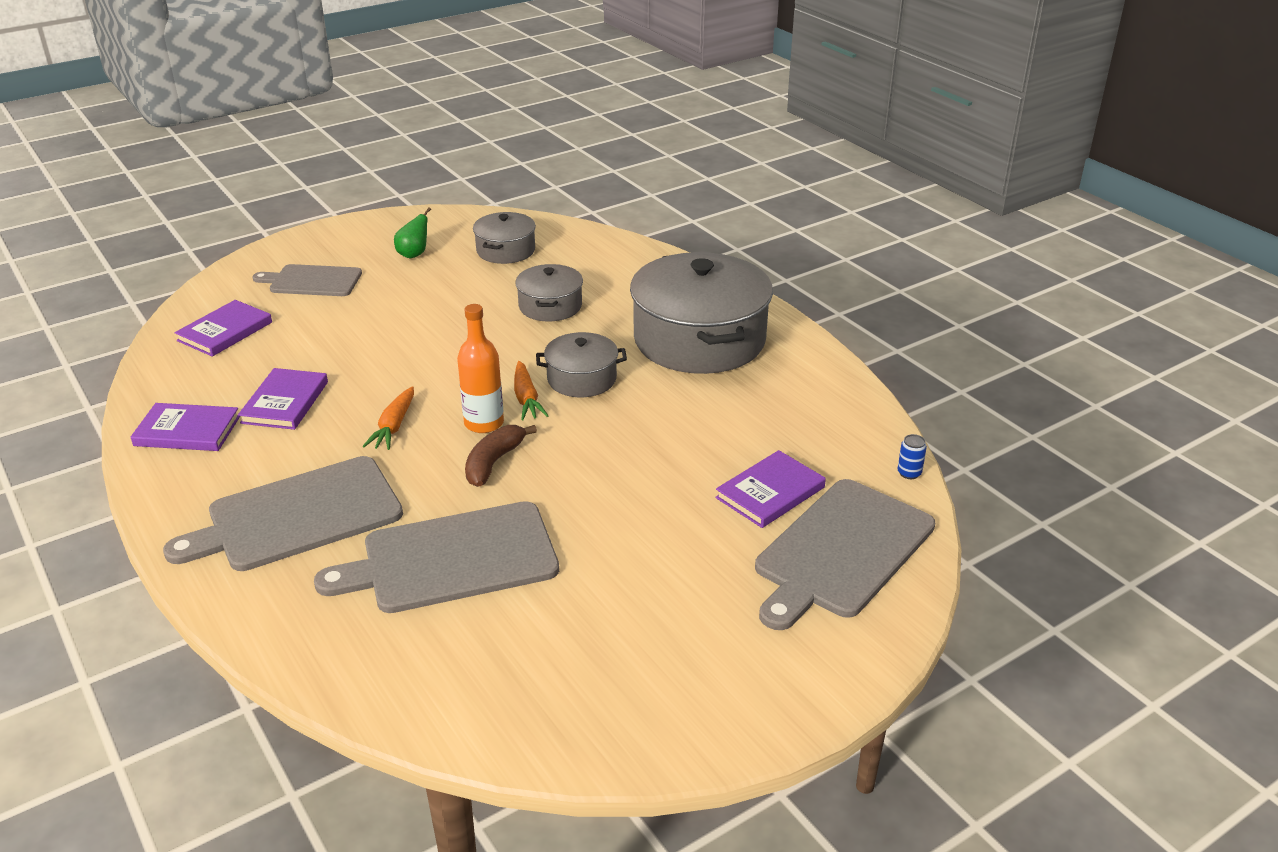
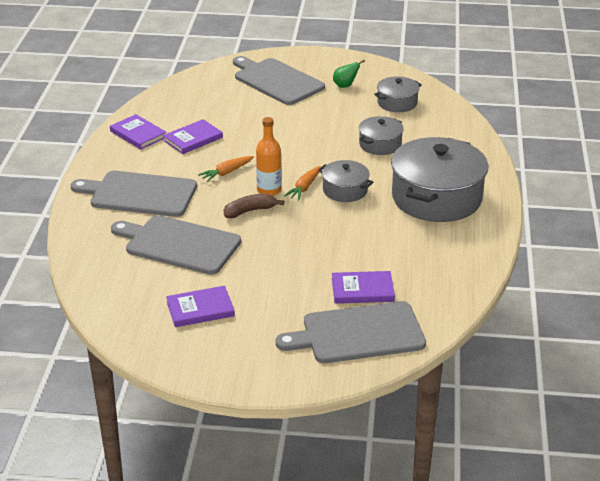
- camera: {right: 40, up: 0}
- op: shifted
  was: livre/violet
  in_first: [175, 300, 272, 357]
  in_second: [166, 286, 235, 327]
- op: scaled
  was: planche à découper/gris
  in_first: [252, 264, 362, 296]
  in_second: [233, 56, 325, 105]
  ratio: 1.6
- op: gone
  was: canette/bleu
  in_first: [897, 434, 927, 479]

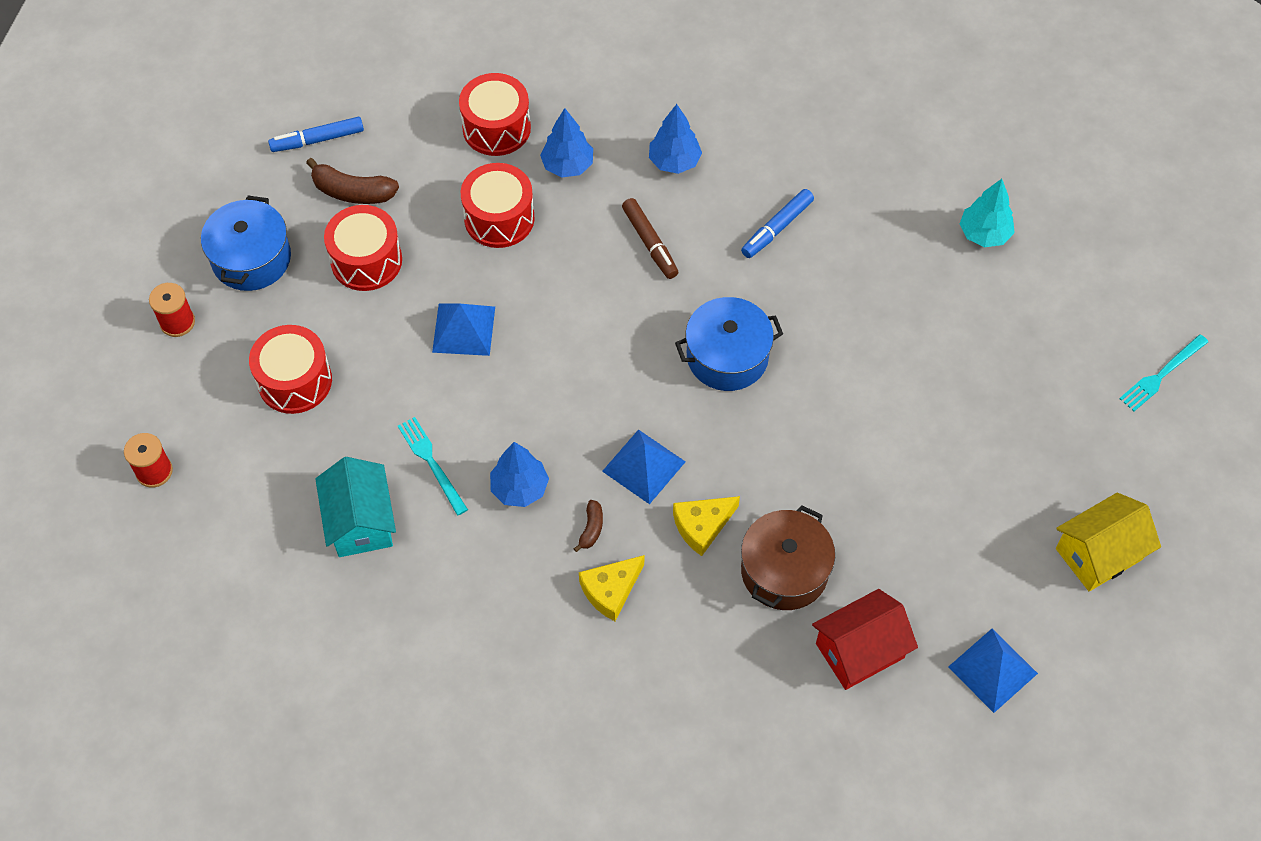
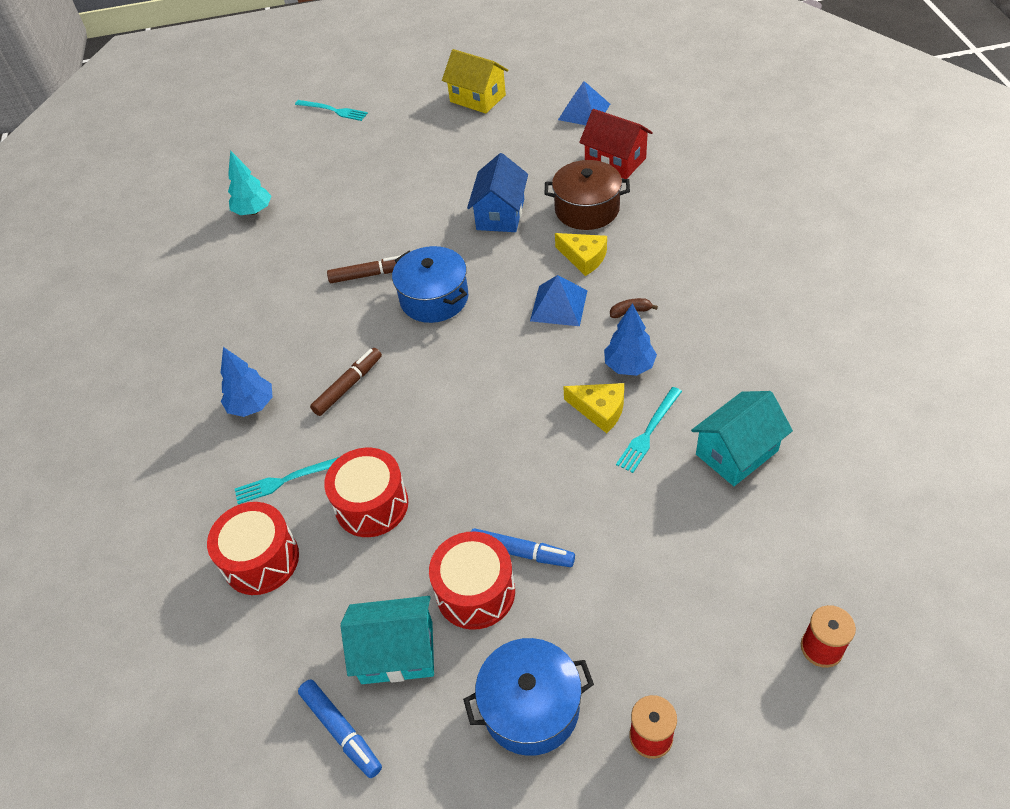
- camera: {right: -110, up: -10}
- op: swapped
  was: arbre/bleu
  now: fourchette/turquoise
  in_first: [540, 108, 593, 178]
  in_second: [235, 457, 339, 504]
- op: new
  now: feutre/marron
  in_second: [327, 255, 401, 283]
- op: swapped
  was: banane/marron
  now: maison/turquoise
  in_first: [306, 158, 399, 204]
  in_second: [340, 596, 434, 684]
- op: new
  now: maison/bleu
  in_second: [467, 153, 528, 232]
- op: shifted
  was: feutre/bleu
  in_first: [741, 189, 814, 258]
  in_second: [471, 528, 575, 567]
- op: shifted
  was: fromage/jaune
  in_first: [579, 555, 644, 621]
  in_second: [563, 383, 624, 433]
- op: gone
  was: tambour/rouge
  in_first: [249, 325, 332, 414]
- op: gone
  was: pyramide/bleu
  in_first: [432, 304, 495, 356]

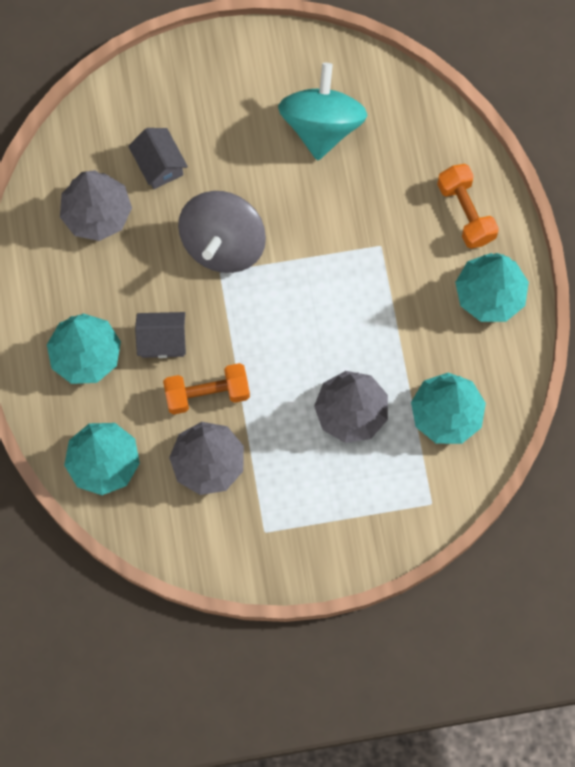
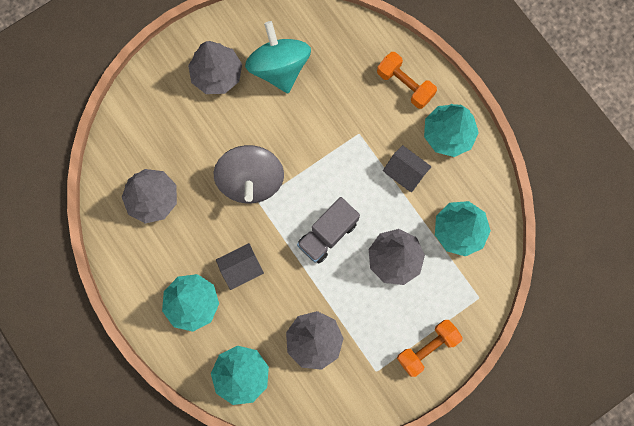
- camera: {right: -25, up: 5}
- op: new
  now: arbre/gris
  in_second: [188, 41, 242, 94]
- op: new
  now: camion/gris
  in_second: [297, 197, 360, 263]
- op: shifted
  was: maison/gris
  in_first: [128, 128, 188, 189]
  in_second: [383, 145, 432, 192]
- op: shifted
  was: haltère/orange
  in_first: [163, 363, 250, 415]
  in_second: [397, 320, 463, 377]

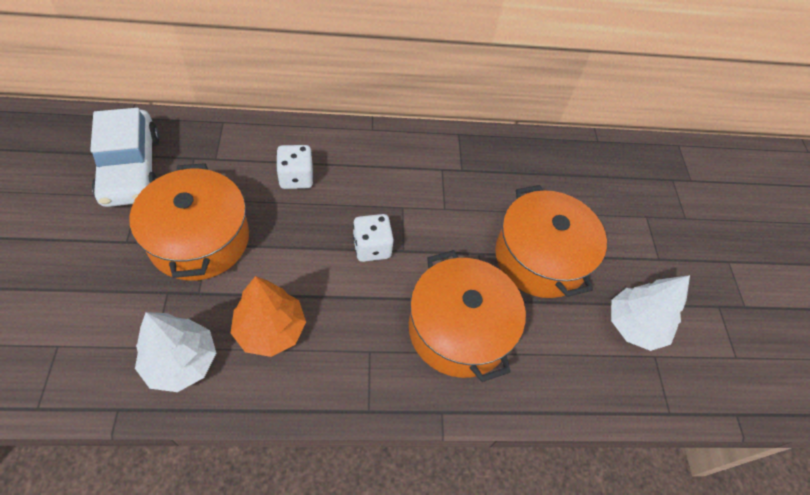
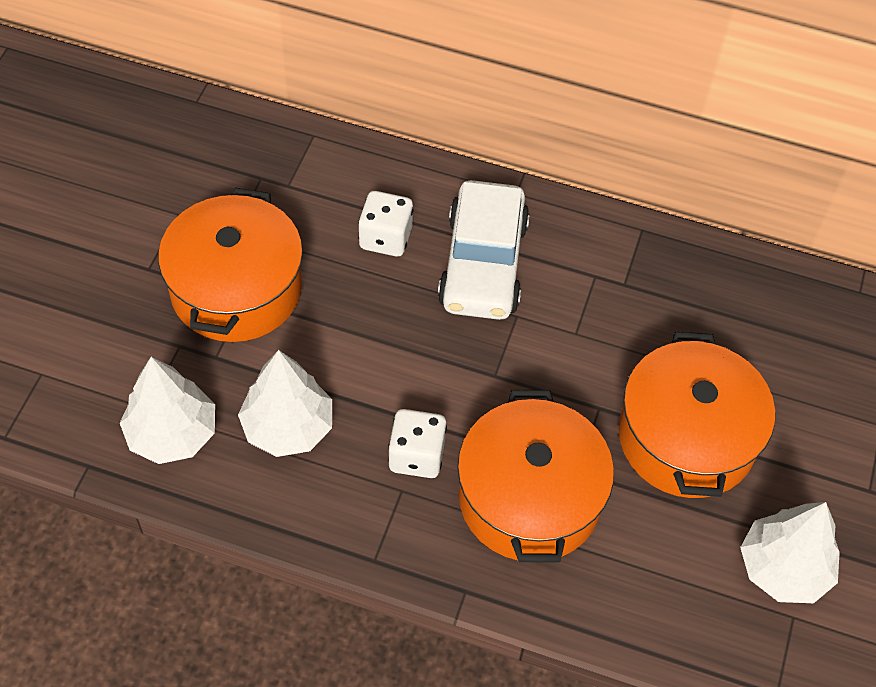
- camera: {right: 25, up: 0}
- op: repainted
  was: arbre/orange
  now: arbre/blanc
  in_first: [231, 276, 306, 357]
  in_second: [238, 350, 332, 457]
- op: shifted
  was: dé/blanc
  in_first: [353, 214, 394, 262]
  in_second: [388, 409, 447, 478]
- op: shifted
  was: voiture/blanc
  in_first: [90, 108, 160, 207]
  in_second: [438, 180, 530, 320]

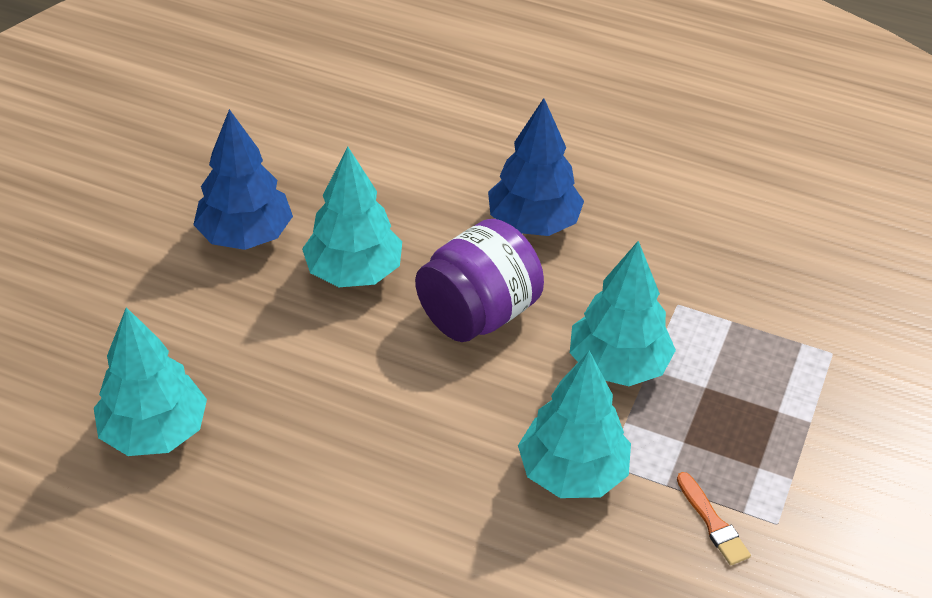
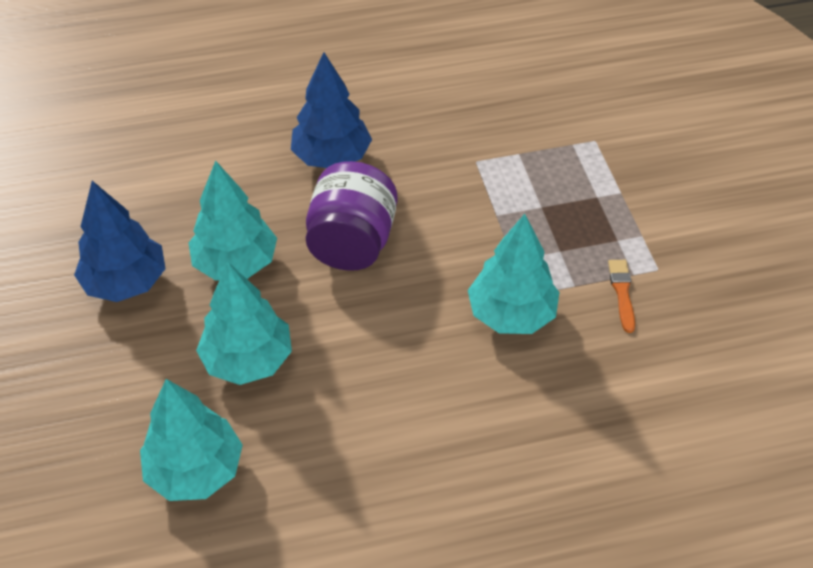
- camera: {right: -35, up: 5}
- op: shifted
  was: arbre/turquoise
  in_first: [570, 241, 676, 386]
  in_second: [196, 262, 292, 385]
- op: rotated
  was: pinceau/orange
  in_first: [677, 472, 751, 565]
  in_second: [608, 260, 635, 333]
  clockwise: -120

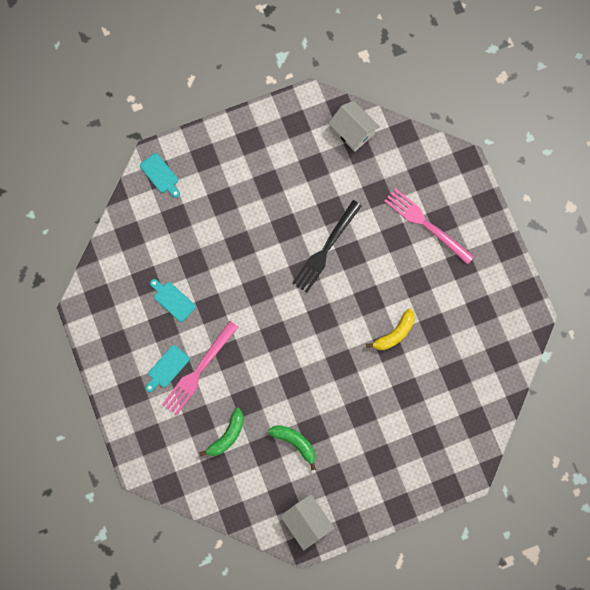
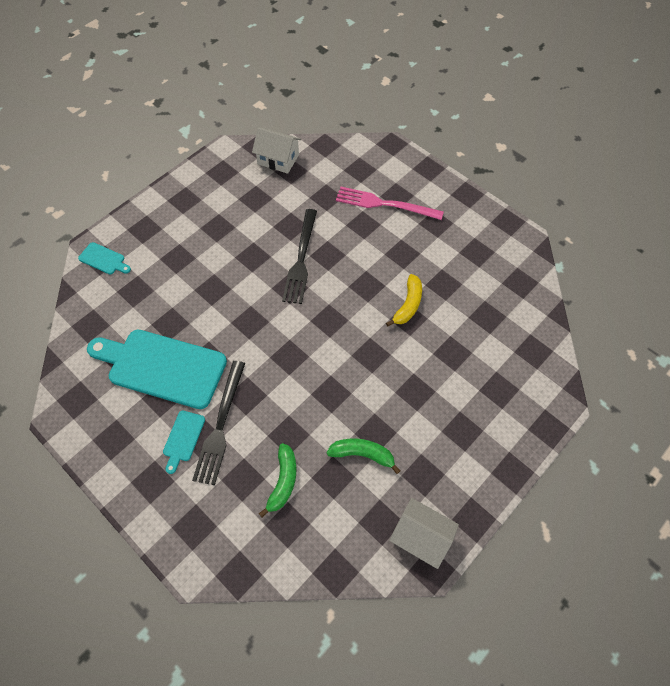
- camera: {right: -25, up: -15}
- op: scaled
  was: planche à découper/turquoise
  in_first: [150, 279, 196, 322]
  in_second: [87, 330, 227, 409]
  ratio: 2.31
- op: repainted
  was: fourchette/rose
  now: fourchette/noir
  in_first: [162, 321, 238, 416]
  in_second: [192, 361, 245, 485]

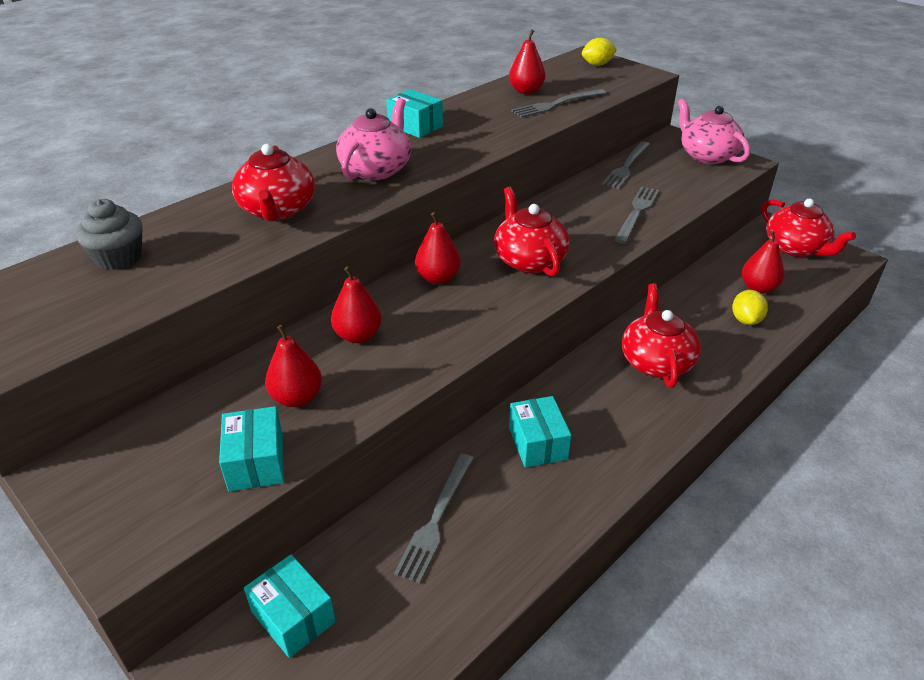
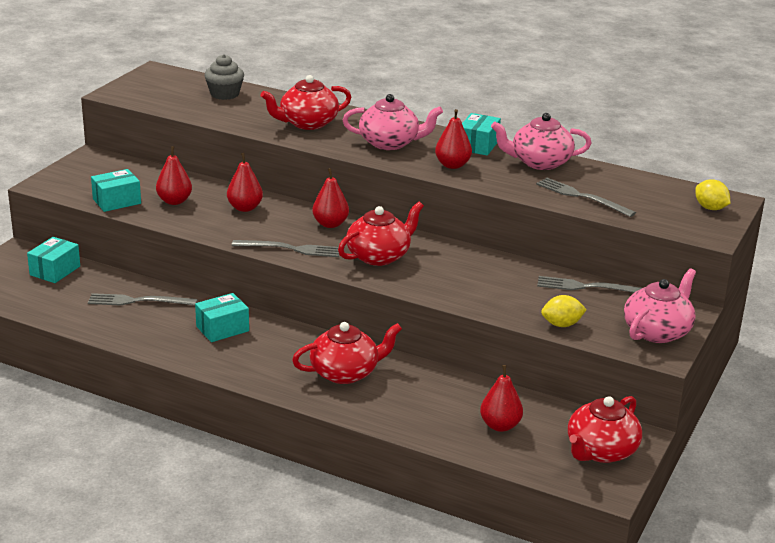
- camera: {right: 70, up: -10}
- op: shifted
  was: fourchette/gris
  in_first: [615, 186, 659, 244]
  in_second: [232, 240, 339, 257]
- op: shifted
  was: poire/rouge
  in_first: [509, 30, 545, 94]
  in_second: [435, 109, 472, 169]
- op: new
  now: théière/rose
  in_second: [491, 113, 591, 170]
- op: shifted
  was: citron/jaune
  in_first: [732, 290, 768, 325]
  in_second: [541, 295, 587, 327]

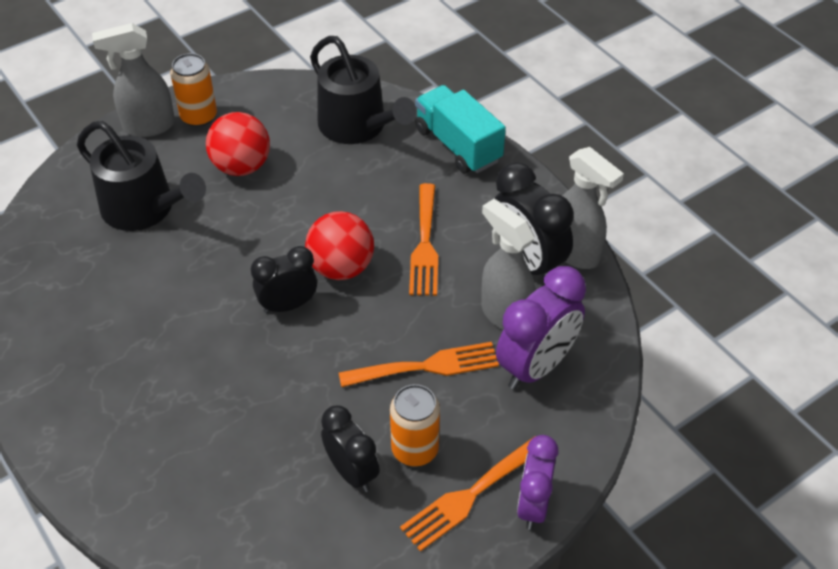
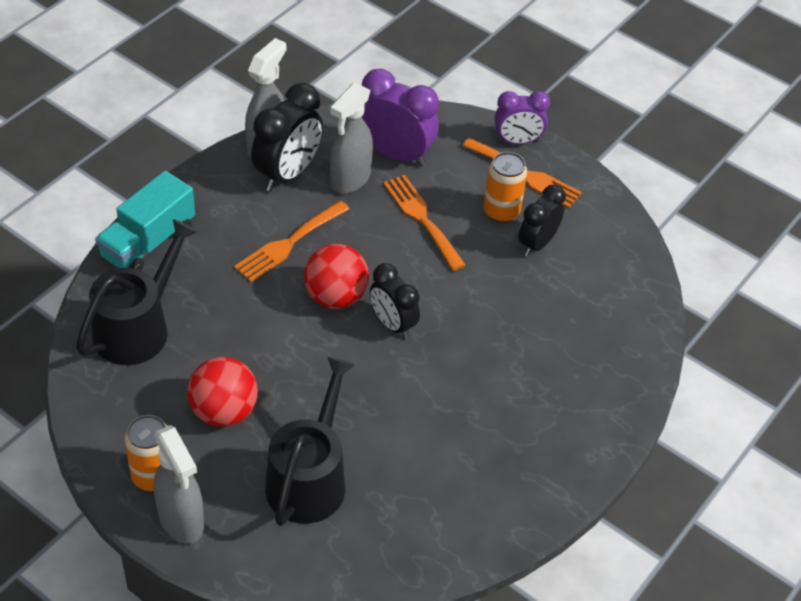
- camera: {right: -110, up: 0}
- op: rotated
  was: fourchette/orange
  in_first: [409, 183, 438, 296]
  in_second: [234, 201, 349, 282]
  clockwise: 150

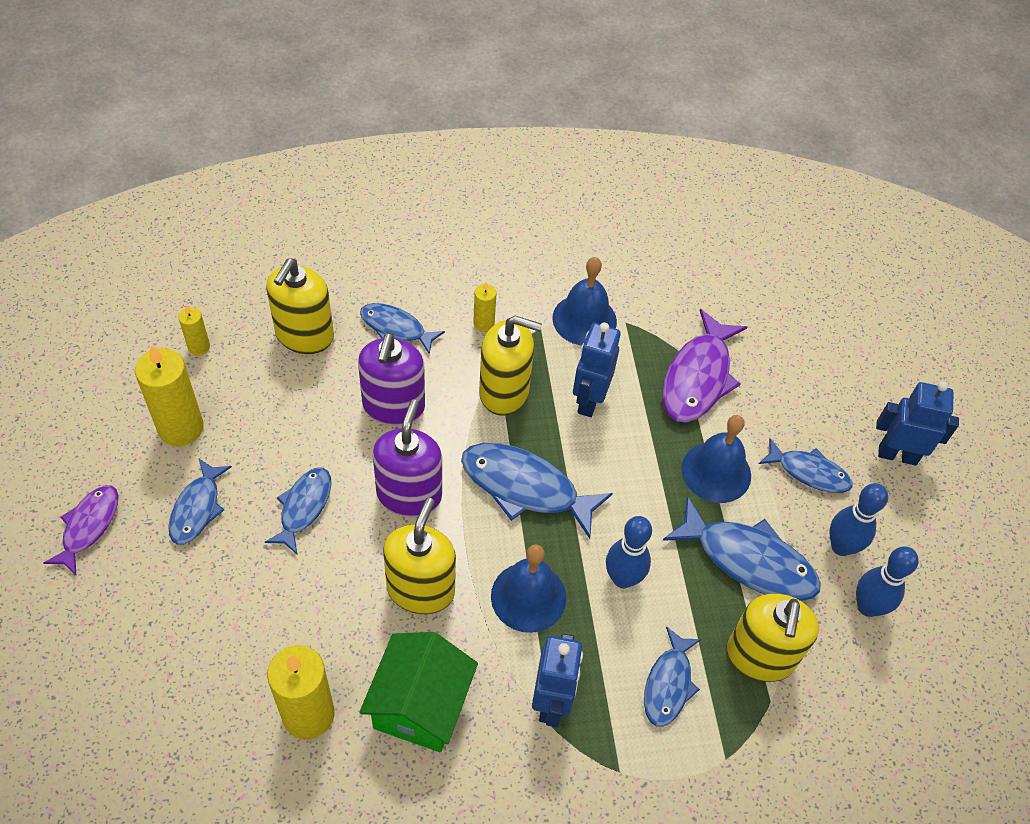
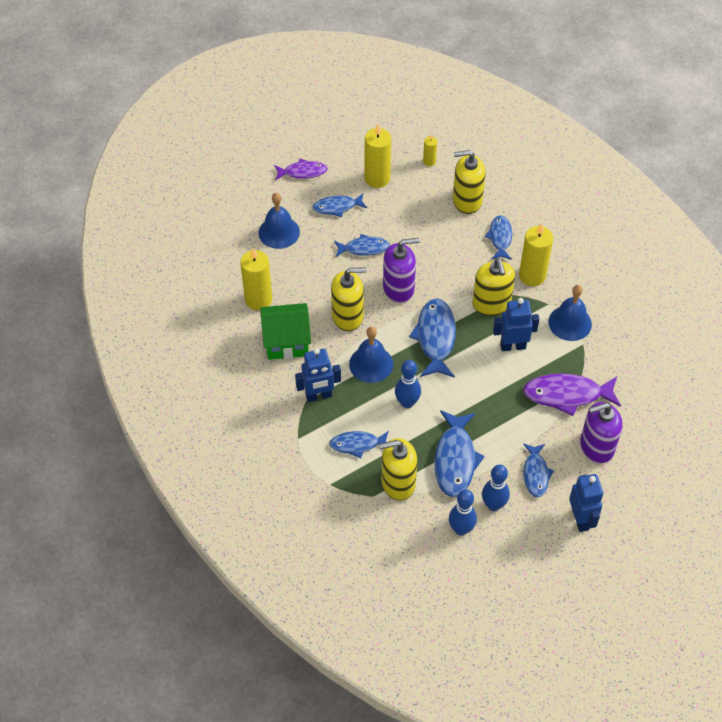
- camera: {right: 70, up: 0}
- op: shifted
  was: cloche/bleu
  in_first: [682, 415, 751, 503]
  in_second: [259, 193, 300, 249]
- op: scaled
  was: bougie/jaune
  in_first: [473, 282, 497, 331]
  in_second: [519, 223, 553, 286]
  ratio: 1.97
- op: shifted
  was: distributeur de savon/violet
  in_first: [358, 333, 425, 426]
  in_second: [580, 402, 623, 464]

